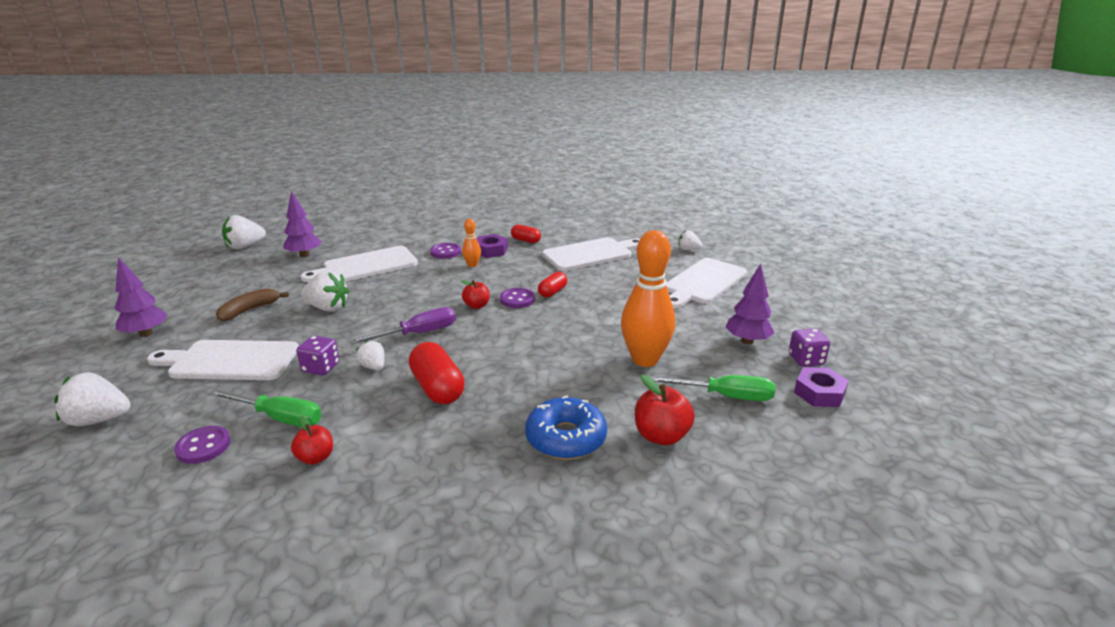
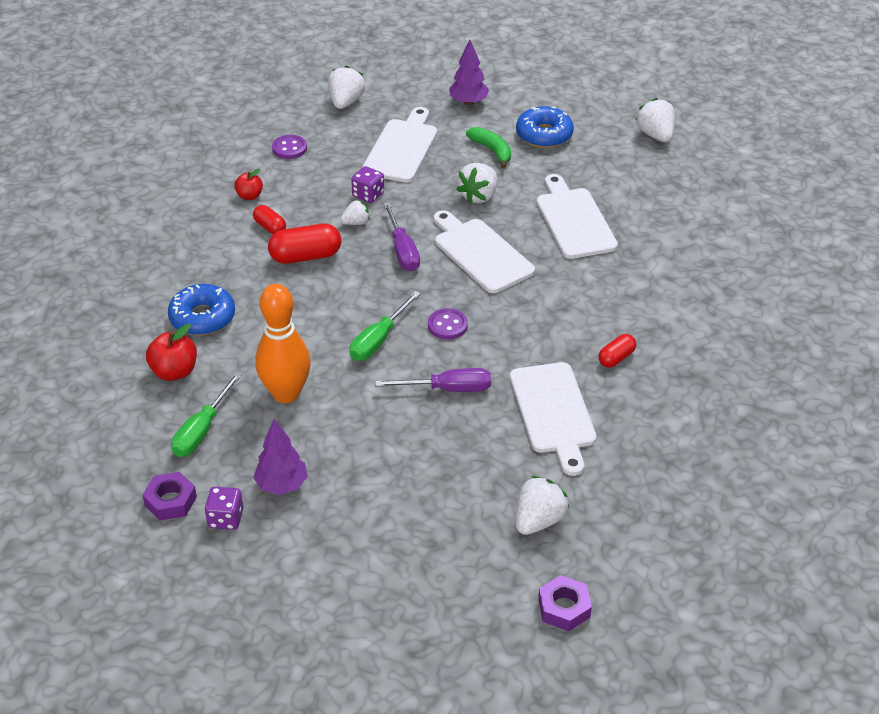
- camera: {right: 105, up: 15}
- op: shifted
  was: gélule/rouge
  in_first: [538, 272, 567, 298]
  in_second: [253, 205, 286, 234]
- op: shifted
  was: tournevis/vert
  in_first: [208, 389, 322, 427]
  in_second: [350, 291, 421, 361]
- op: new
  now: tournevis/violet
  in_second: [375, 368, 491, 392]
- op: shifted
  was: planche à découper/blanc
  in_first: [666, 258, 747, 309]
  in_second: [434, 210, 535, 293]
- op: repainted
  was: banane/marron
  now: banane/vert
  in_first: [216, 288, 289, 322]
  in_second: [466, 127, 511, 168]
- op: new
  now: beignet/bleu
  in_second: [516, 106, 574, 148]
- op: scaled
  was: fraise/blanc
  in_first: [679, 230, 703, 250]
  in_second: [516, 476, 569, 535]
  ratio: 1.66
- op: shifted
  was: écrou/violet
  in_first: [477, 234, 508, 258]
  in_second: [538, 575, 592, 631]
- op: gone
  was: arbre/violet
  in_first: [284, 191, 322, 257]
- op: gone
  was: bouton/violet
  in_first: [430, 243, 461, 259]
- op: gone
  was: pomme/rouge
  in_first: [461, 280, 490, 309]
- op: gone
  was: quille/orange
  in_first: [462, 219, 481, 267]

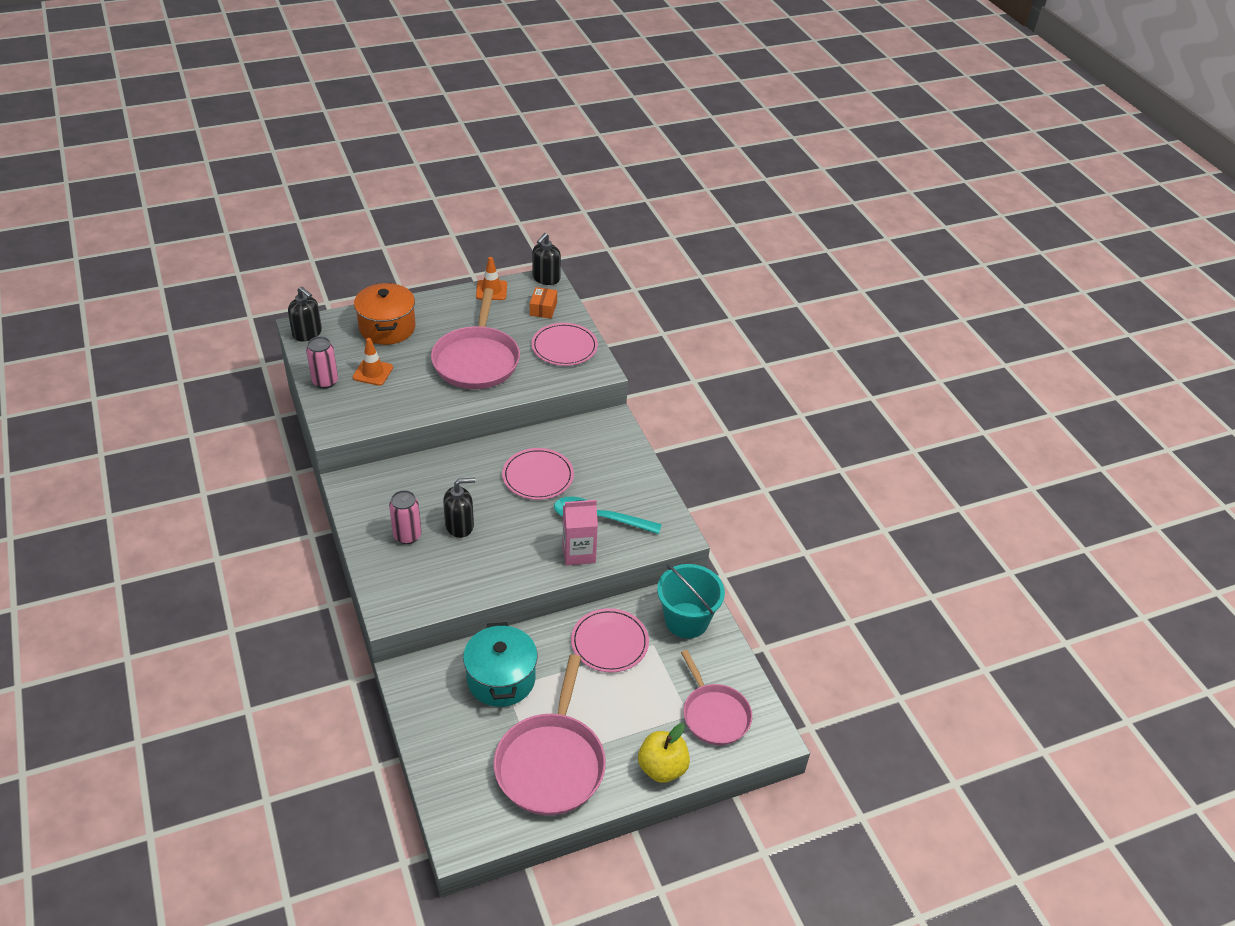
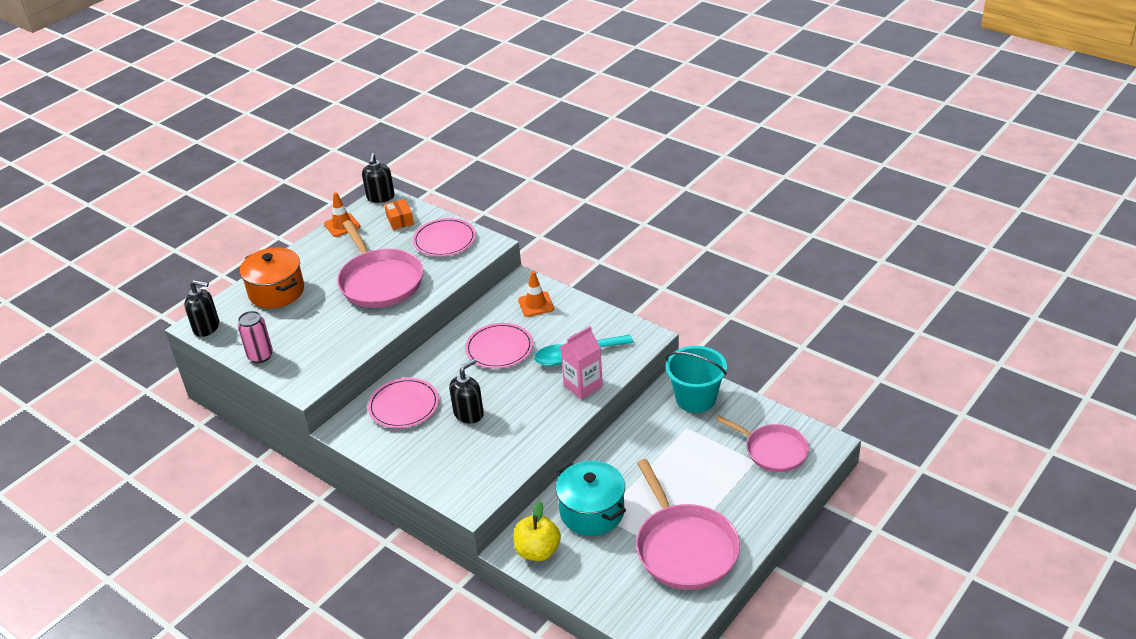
- camera: {right: -25, up: -5}
- op: shifted
  was: assiette/rose
  in_first: [571, 608, 649, 673]
  in_second: [368, 378, 439, 428]
- op: shifted
  was: pomme/jaune
  in_first: [638, 723, 690, 783]
  in_second: [513, 501, 561, 561]
- op: shifted
  was: cône de chantier/orange
  in_first: [353, 338, 393, 386]
  in_second: [518, 271, 554, 317]
- op: gone
  was: canette/rose
  in_first: [389, 490, 422, 544]

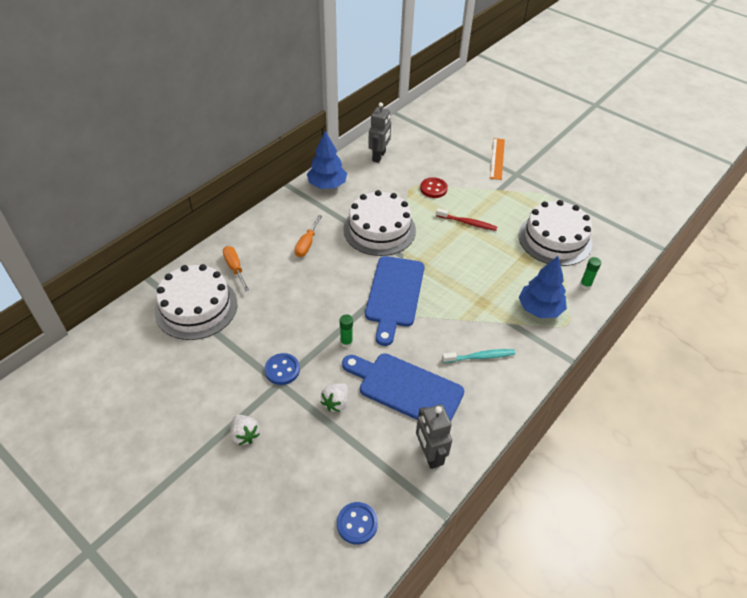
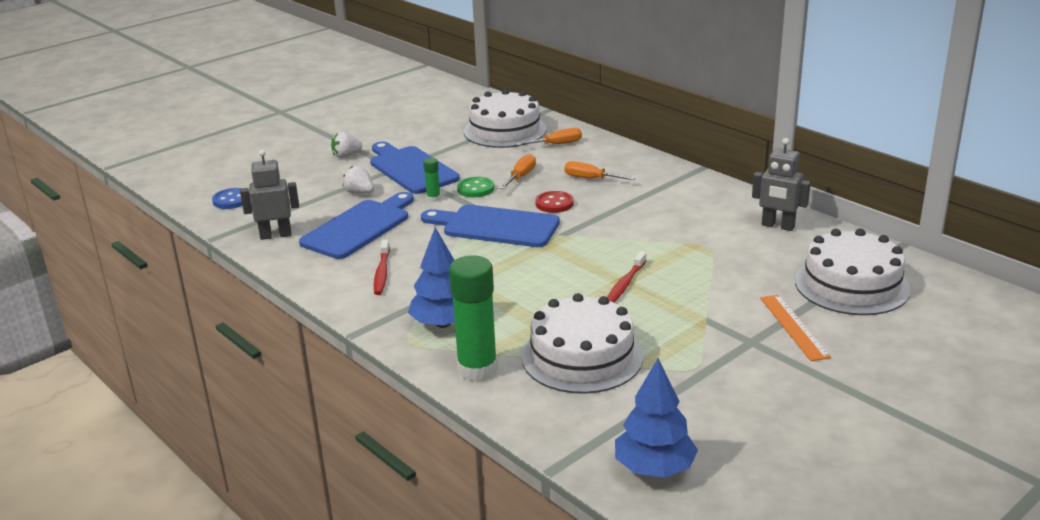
- camera: {right: 100, up: -20}
- op: swapped
  was: bouton/bleu
  now: planche à découper/bleu
  in_first: [264, 353, 300, 385]
  in_second: [370, 142, 460, 194]
- op: repainted
  was: brosse à dents/turquoise
  now: brosse à dents/rouge
  in_first: [442, 349, 515, 363]
  in_second: [374, 240, 390, 295]
- op: scaled
  was: bâton de colle/vert
  in_first: [580, 257, 601, 290]
  in_second: [449, 255, 498, 382]
  ratio: 2.2
- op: new
  now: bouton/vert
  in_second: [457, 177, 494, 198]
- op: new
  now: tournevis/orange
  in_second: [499, 154, 536, 189]
- op: shifted
  was: bouton/rouge
  in_first: [420, 177, 448, 198]
  in_second: [535, 191, 574, 213]
- op: shifted
  was: arbre/bleu
  in_first: [307, 131, 347, 189]
  in_second: [615, 358, 698, 478]
- op: rotated
  was: règle/orange
  in_first: [490, 138, 505, 180]
  in_second: [760, 295, 831, 361]
  clockwise: 60
- op: shifted
  was: gâteau/blanc
  in_first: [343, 190, 416, 256]
  in_second: [795, 228, 911, 315]

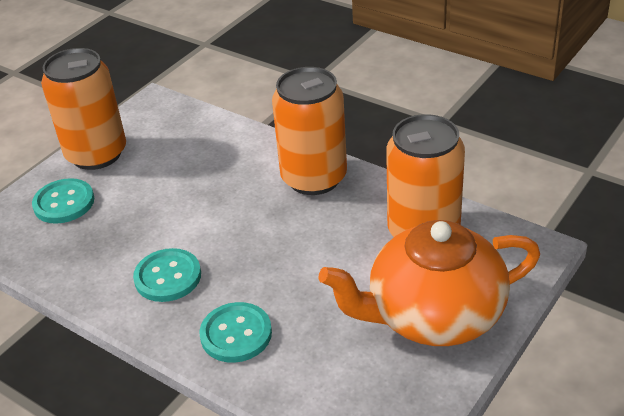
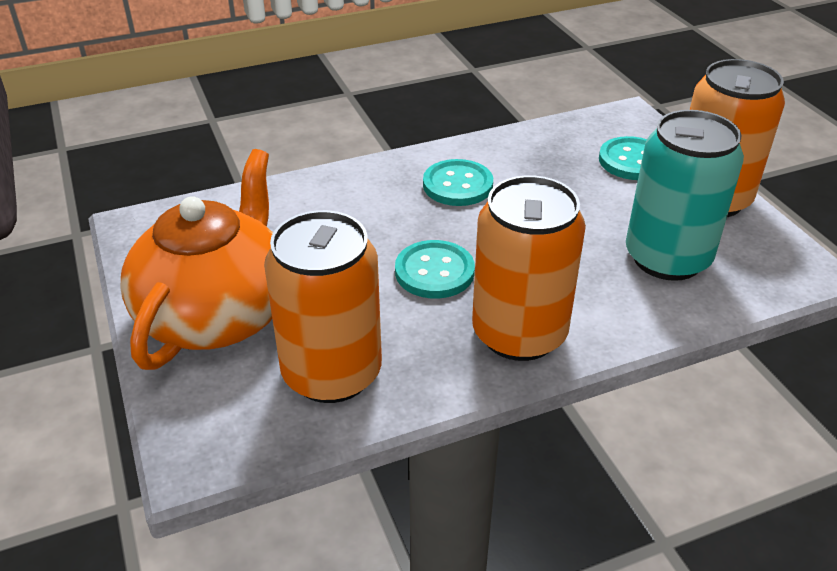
- camera: {right: 120, up: 0}
- op: shifted
  was: bouton/turquoise
  in_first: [199, 302, 272, 363]
  in_second: [395, 240, 475, 299]
- op: new
  now: canette/turquoise
  in_second: [626, 110, 744, 281]

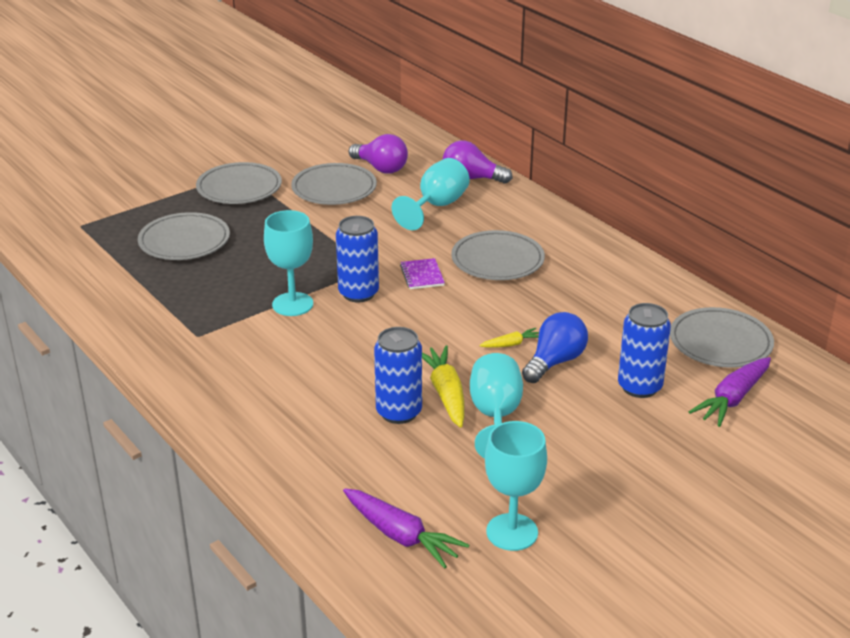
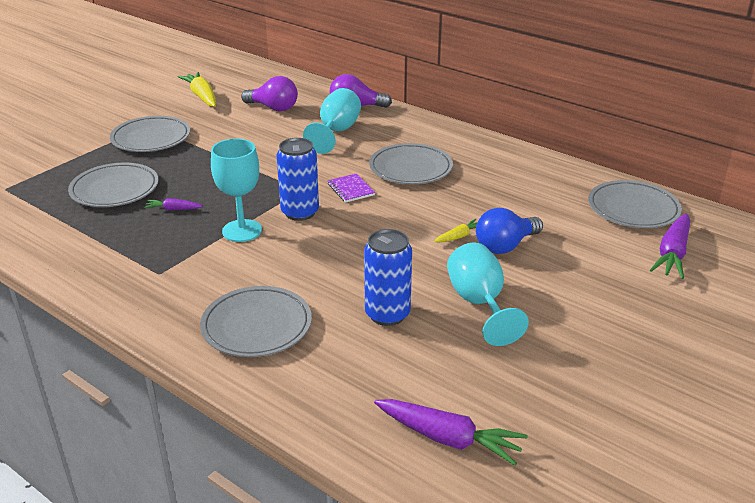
- camera: {right: -15, up: 0}
- op: new
  now: carotte/violet
  in_second: [144, 199, 203, 210]
- op: shifted
  was: carotte/jaune
  in_first: [422, 346, 465, 428]
  in_second: [178, 72, 216, 107]
- op: shifted
  was: assiette/gris
  in_first: [291, 163, 377, 205]
  in_second: [200, 286, 312, 357]
- op: rotated
  was: ampoule/bleu
  in_first: [522, 312, 588, 383]
  in_second: [476, 208, 543, 254]
  clockwise: -150
- op: gone
  was: verre à pied/turquoise
  in_first: [485, 421, 547, 551]
- op: gone
  was: canette/bleu
  in_first: [618, 303, 671, 398]

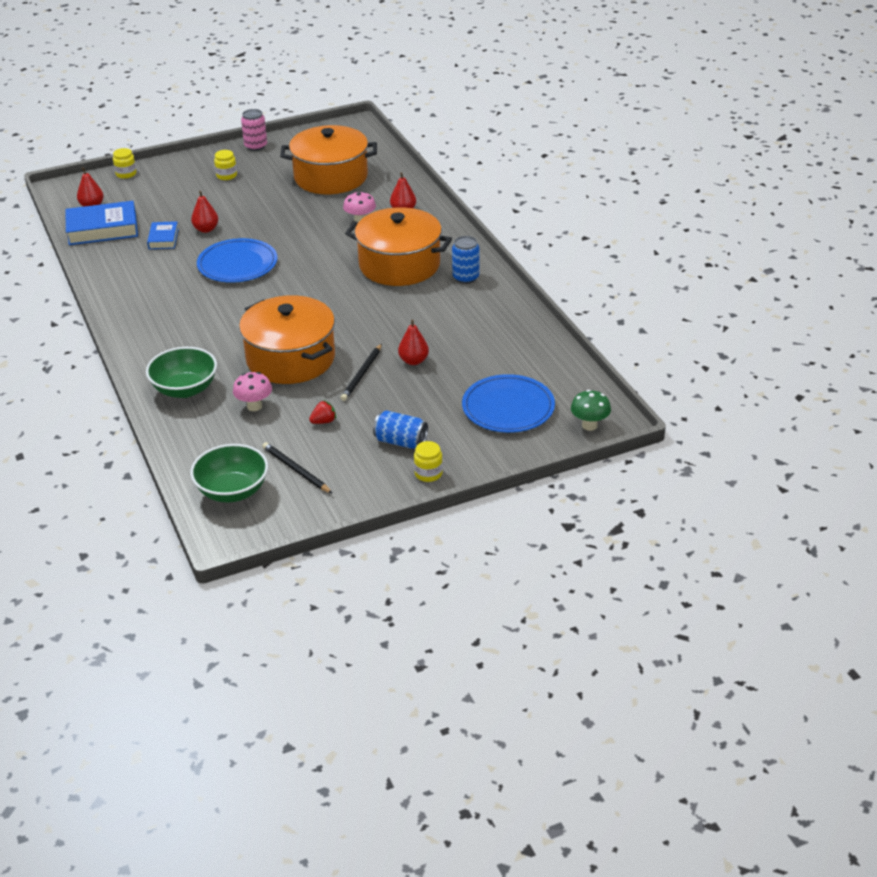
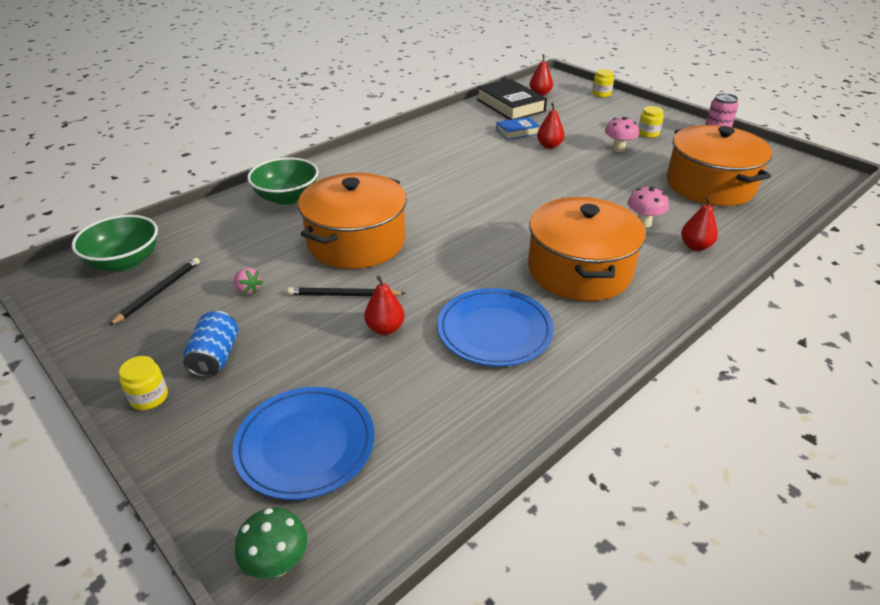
- camera: {right: 70, up: 0}
- op: repainted
  was: fraise/rouge
  now: fraise/rose
  in_first: [309, 400, 336, 424]
  in_second: [234, 268, 263, 294]
- op: shifted
  was: assiette/bleu
  in_first: [197, 238, 278, 283]
  in_second: [437, 288, 554, 367]
- op: repainted
  was: livre/bleu
  now: livre/noir
  in_first: [65, 201, 138, 245]
  in_second: [477, 79, 547, 120]
- op: shifted
  was: champignon/rose
  in_first: [233, 372, 272, 411]
  in_second: [605, 117, 639, 152]
- op: gone
  was: canette/bleu
  in_first: [452, 236, 479, 284]

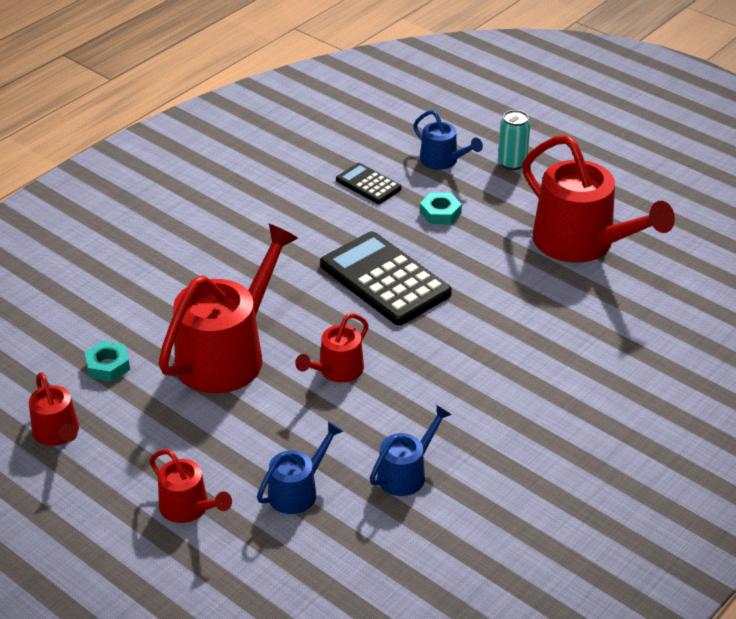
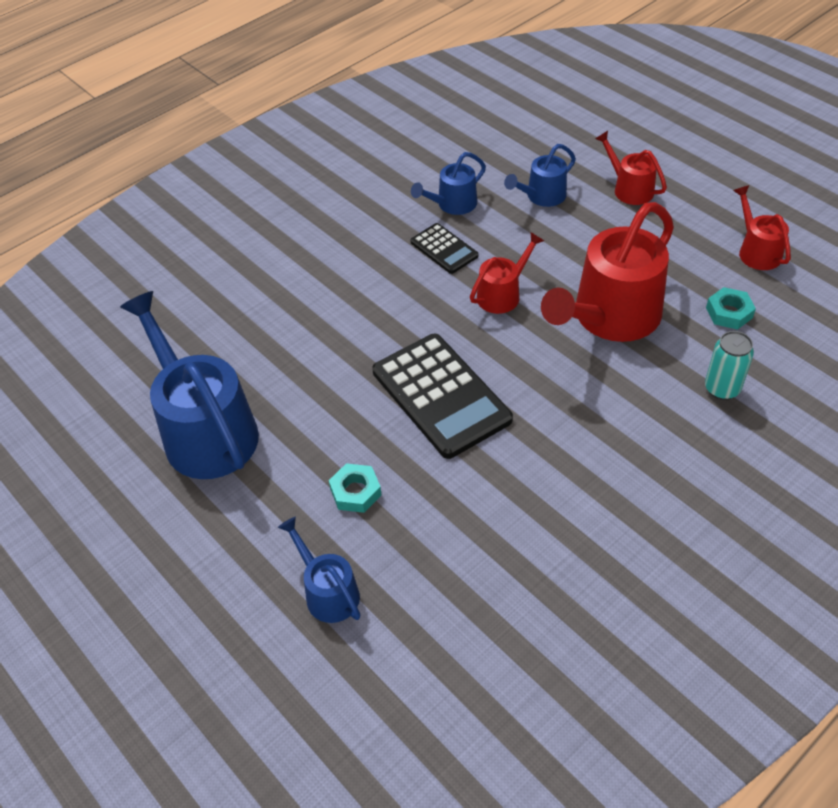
- camera: {right: -170, up: 10}
- op: repainted
  was: arrosoir/rouge
  now: arrosoir/bleu
  in_first: [522, 135, 675, 263]
  in_second: [120, 291, 259, 479]
- op: shifted
  was: calculatrice/noir
  in_first: [336, 163, 402, 204]
  in_second: [410, 223, 478, 274]
- op: shifted
  was: canette/turquoise
  in_first: [498, 110, 530, 170]
  in_second: [705, 331, 754, 400]

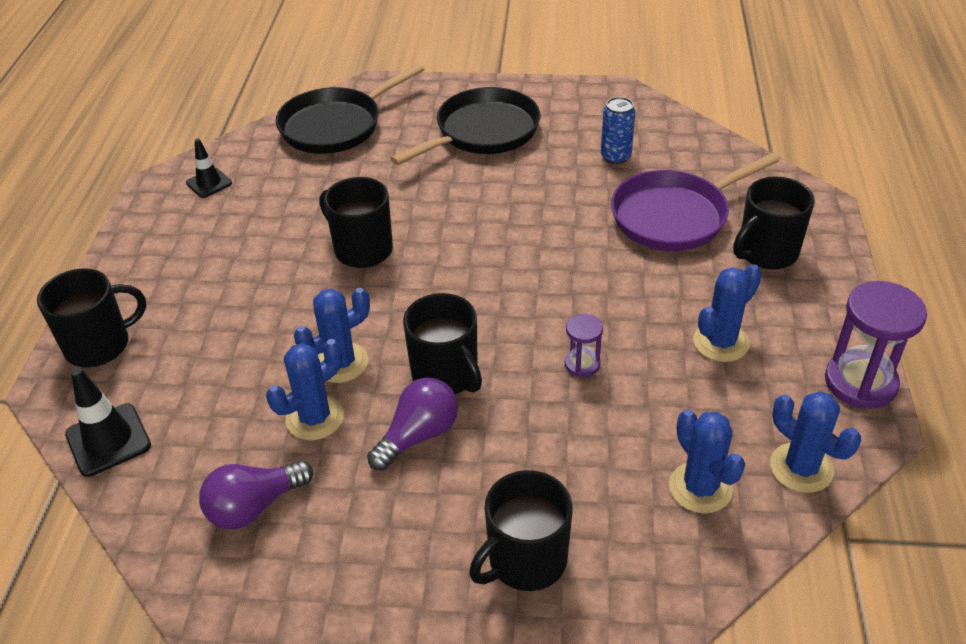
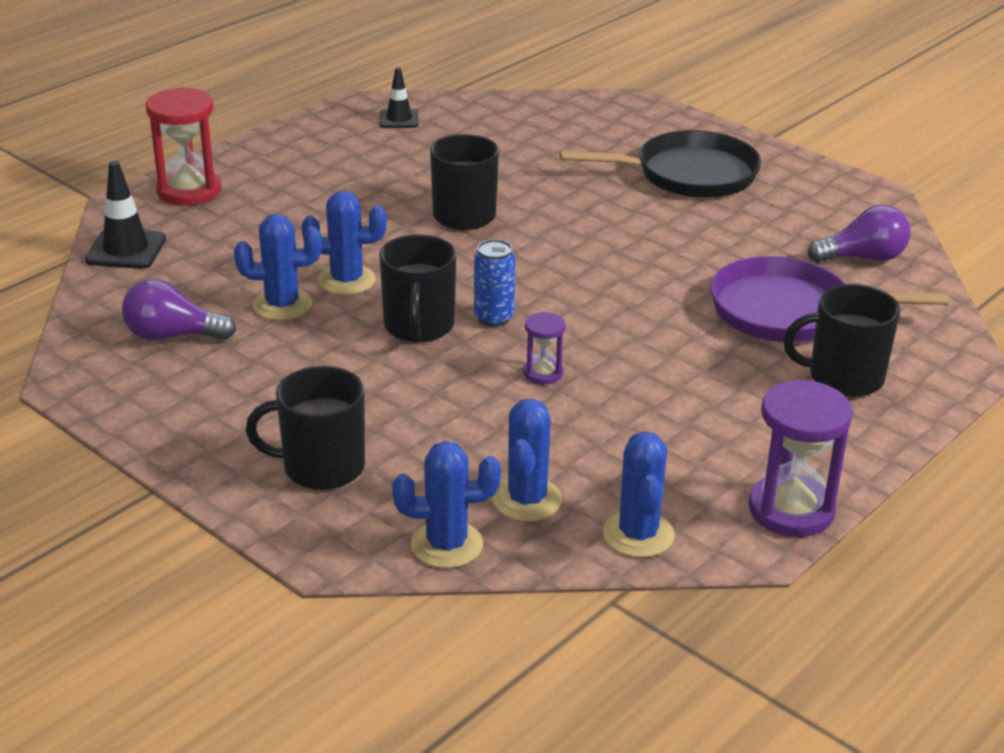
- camera: {right: 35, up: -10}
- op: swapped
  was: tasse/noir
  now: sablier/rouge
  in_first: [37, 269, 146, 367]
  in_second: [146, 87, 221, 205]
- op: shifted
  was: cactus/bleu
  in_first: [693, 264, 762, 362]
  in_second: [392, 441, 501, 568]
- op: shifted
  was: canette/bleu
  in_first: [601, 97, 635, 164]
  in_second: [474, 239, 516, 327]
- op: shifted
  was: ampoule/violet
  in_first: [367, 377, 458, 471]
  in_second: [807, 205, 910, 263]
- op: gone
  was: poêle/noir
  in_first: [276, 64, 425, 154]

